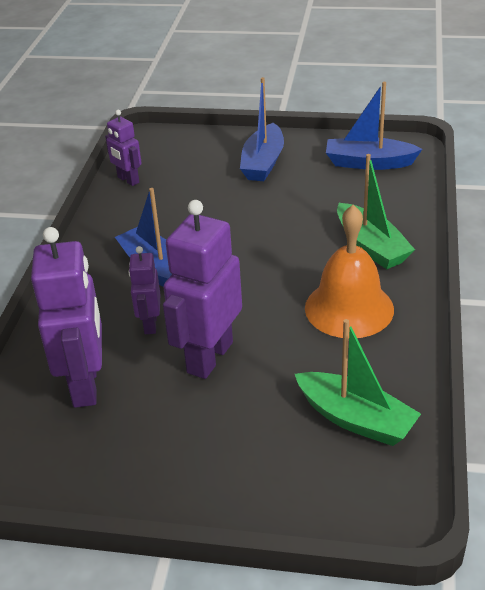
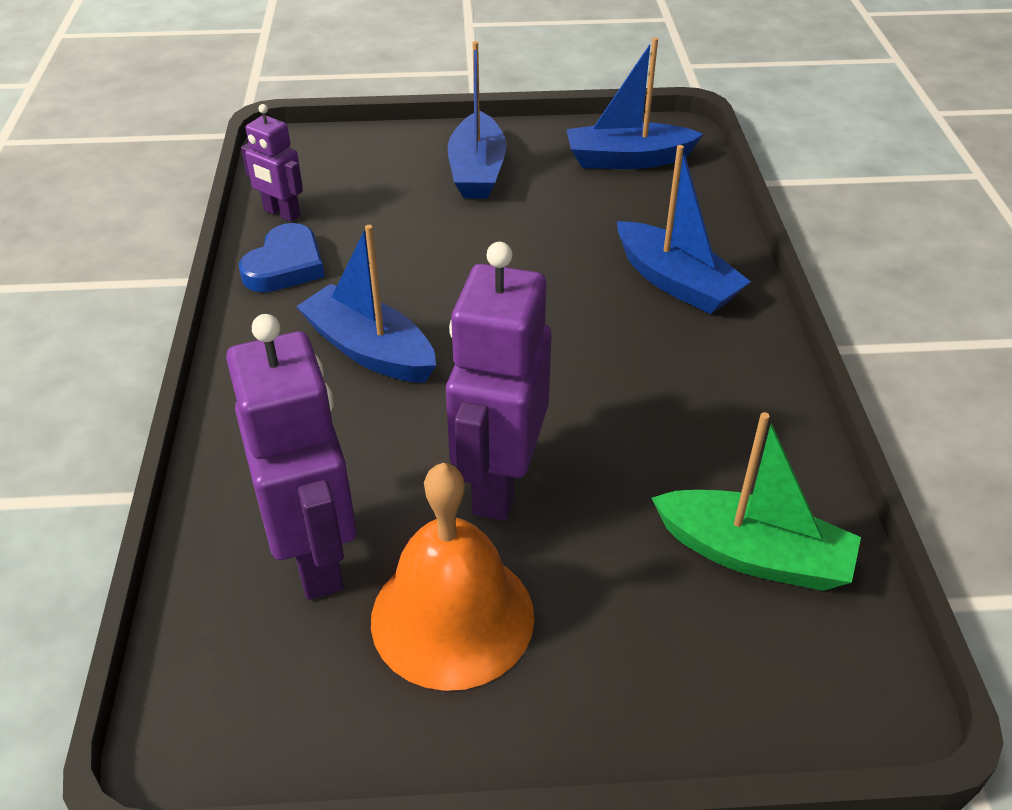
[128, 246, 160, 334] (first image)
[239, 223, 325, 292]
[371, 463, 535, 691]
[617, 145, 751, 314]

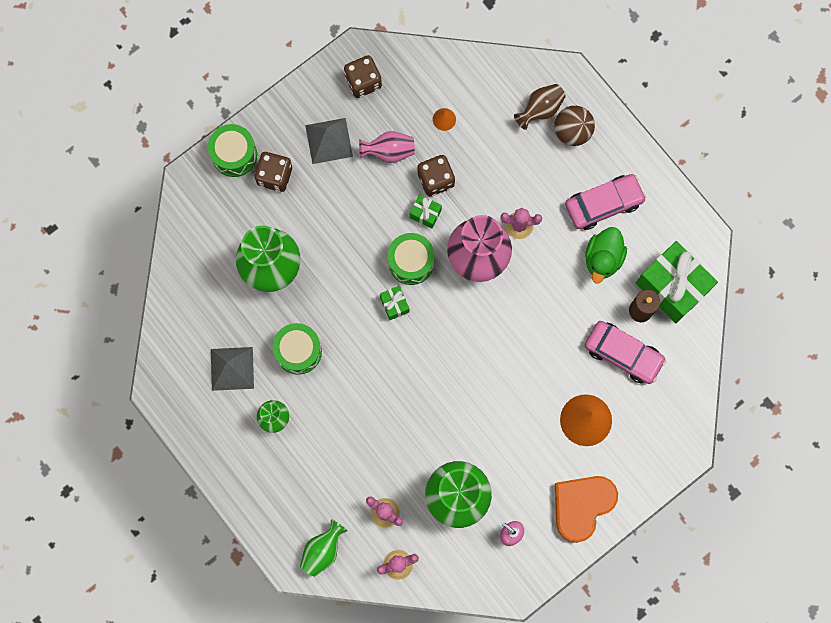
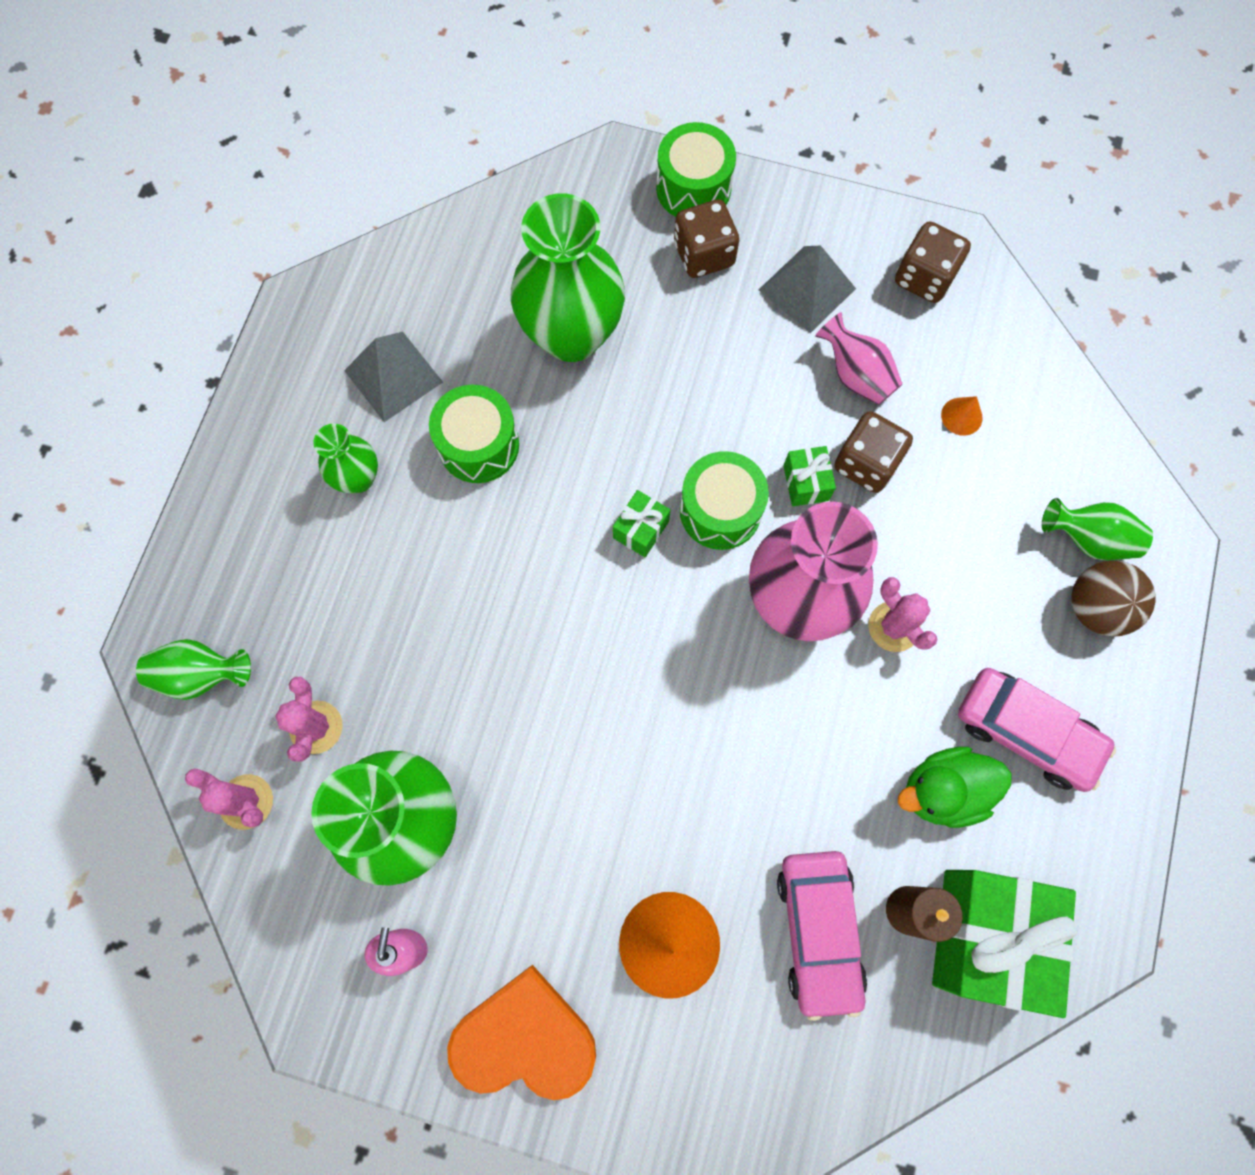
[1042, 498, 1153, 560]

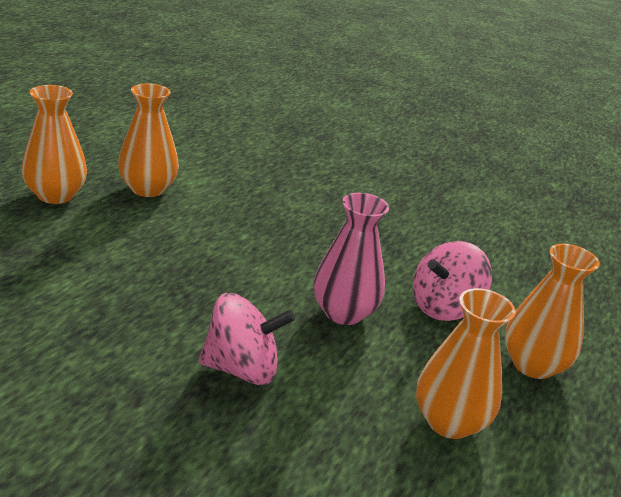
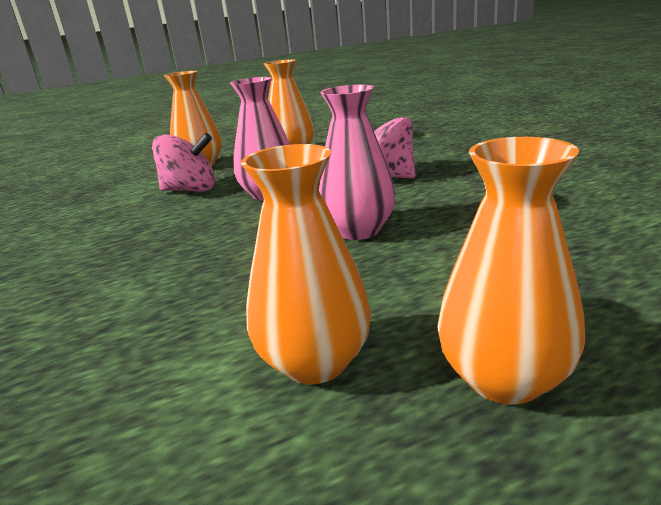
[319, 85, 395, 240]

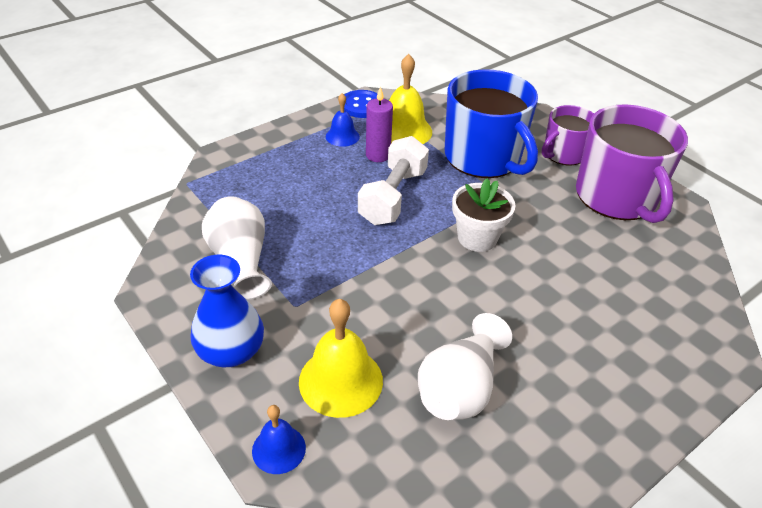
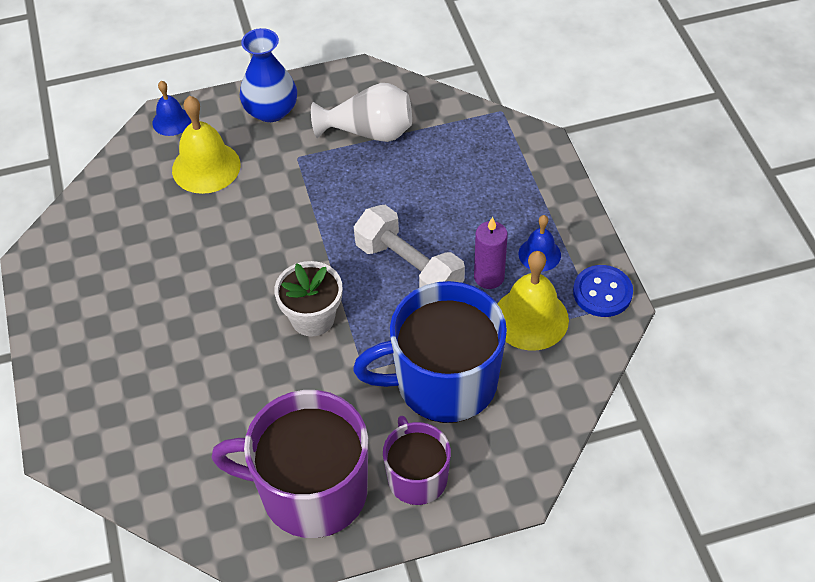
[418, 313, 512, 420] (first image)

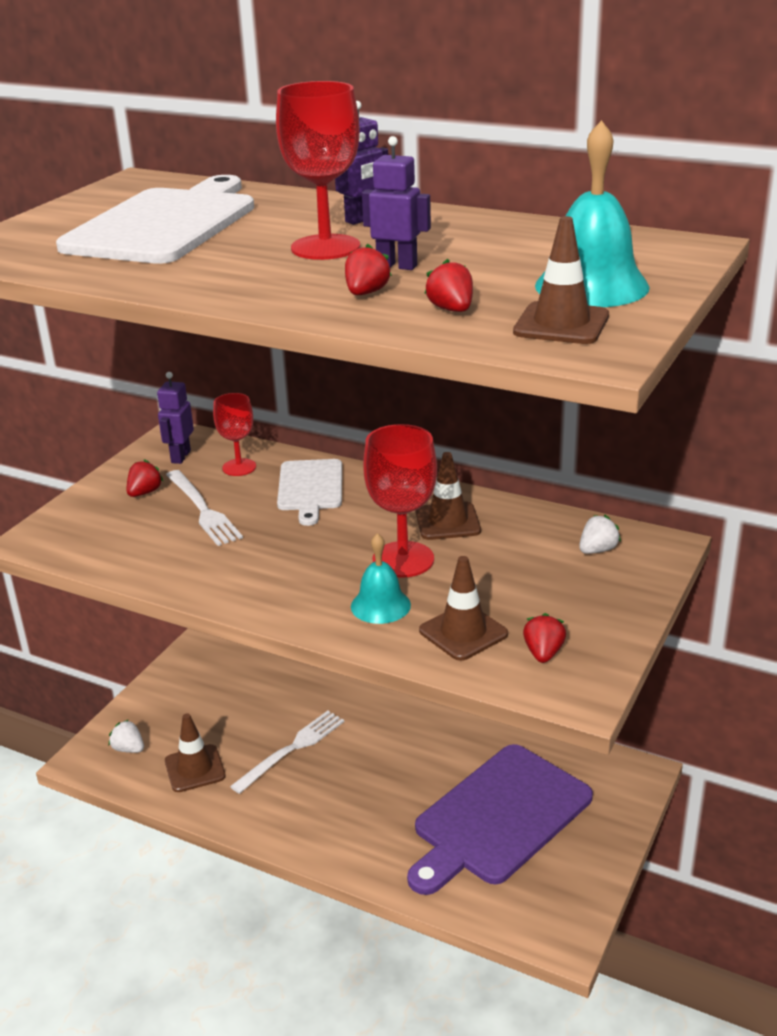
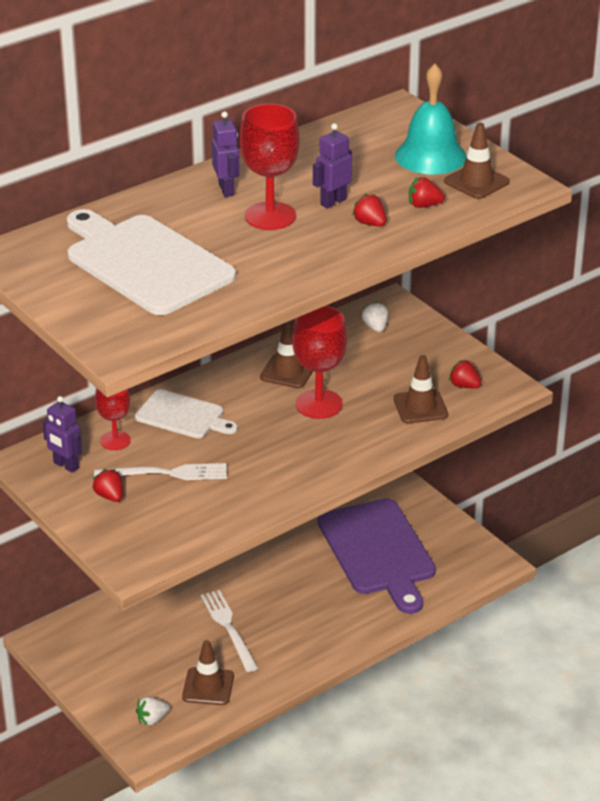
[351, 533, 411, 624] (first image)

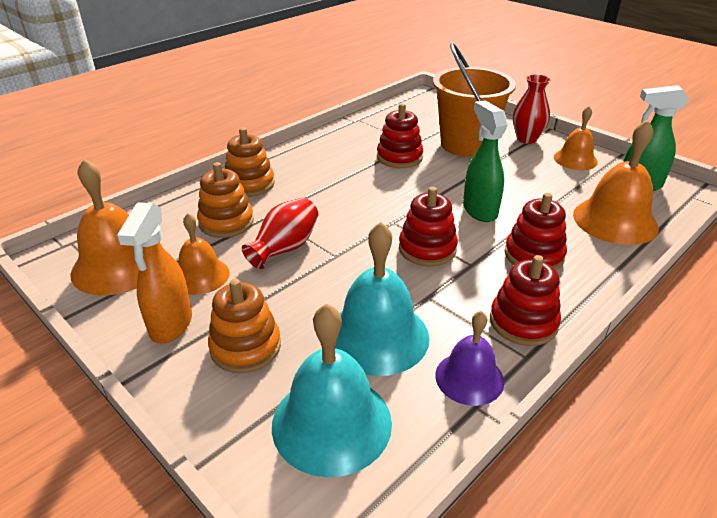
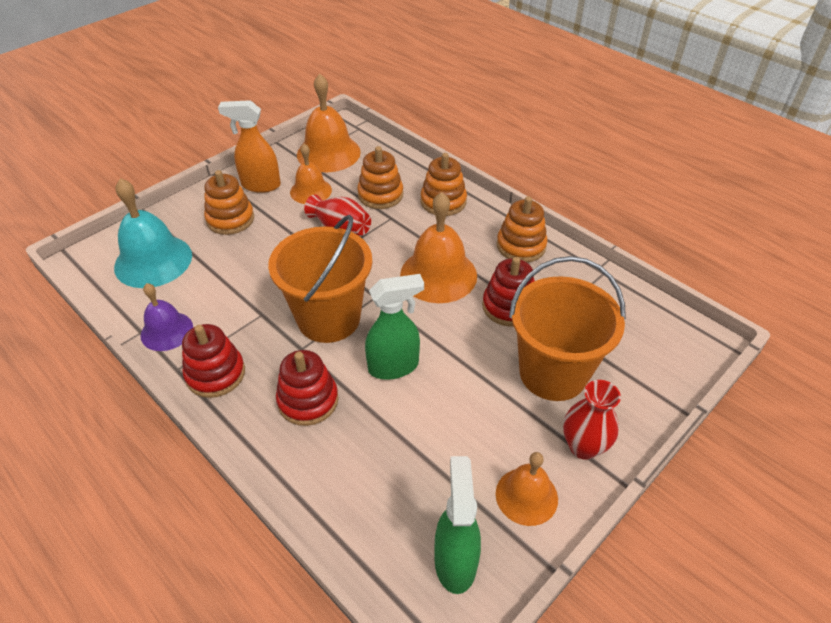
[335, 222, 429, 376] (first image)
[497, 196, 547, 262]
[400, 192, 477, 303]
[268, 215, 372, 343]

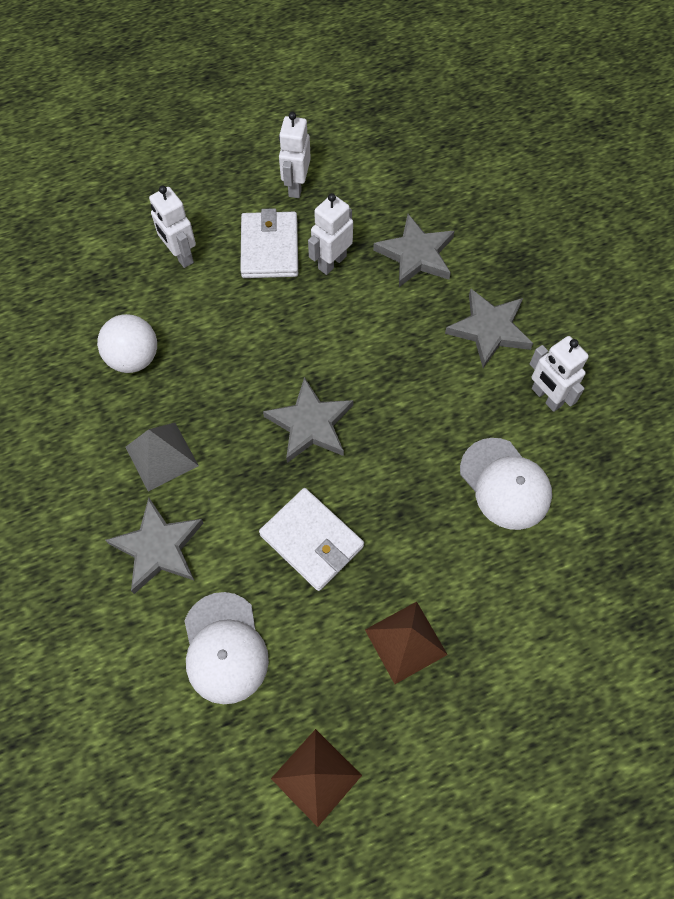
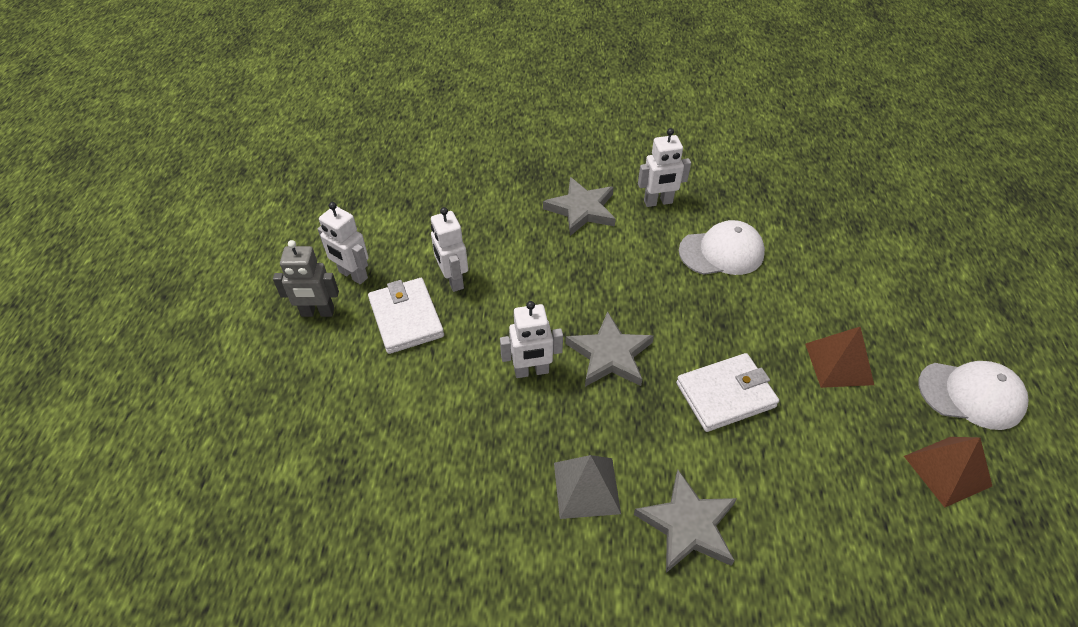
[97, 314, 157, 373] (first image)
[373, 214, 455, 287] (first image)
[273, 240, 339, 317]
[500, 301, 563, 378]
[918, 361, 1028, 430]
[368, 278, 444, 354]

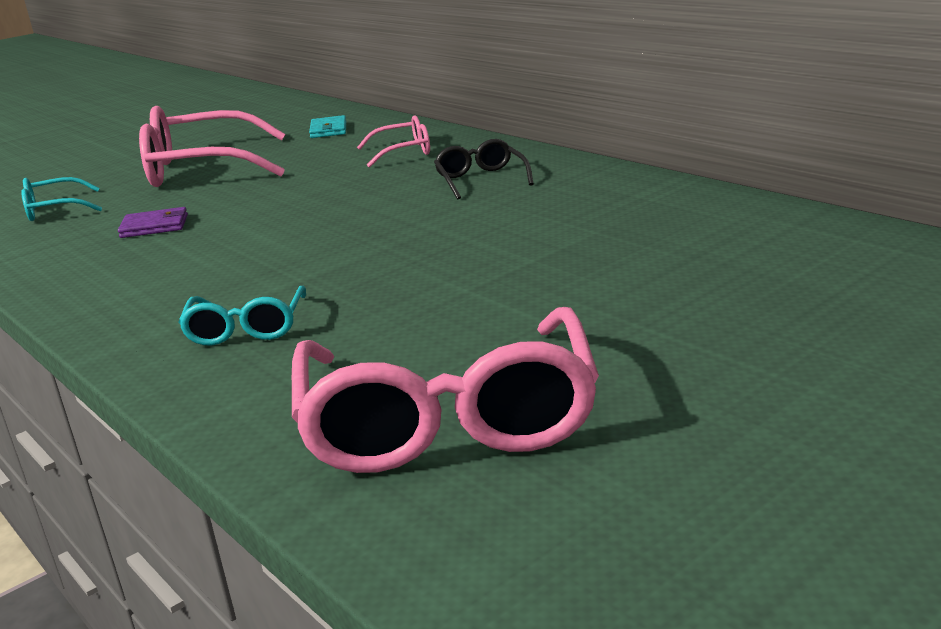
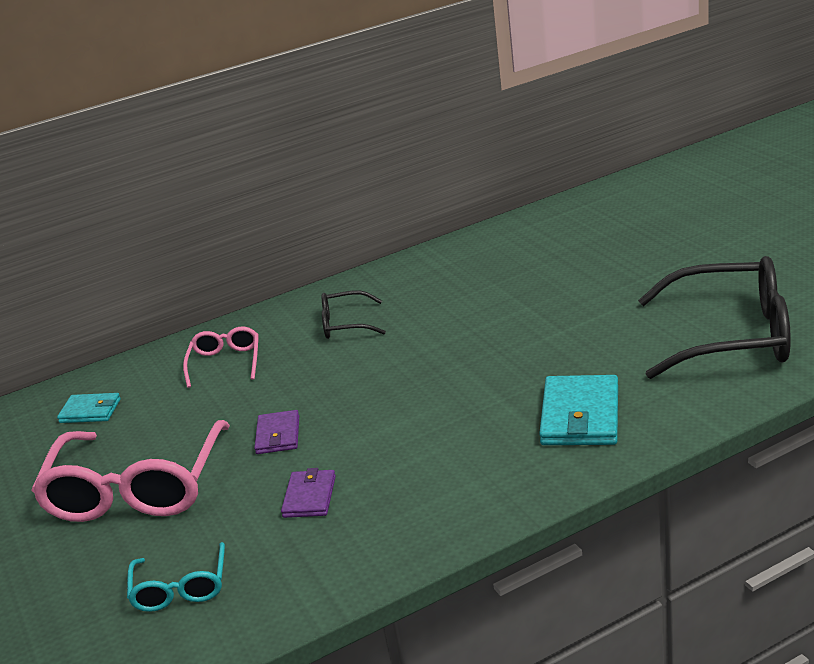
[254, 410, 299, 454]
[539, 375, 618, 445]
[638, 256, 791, 379]

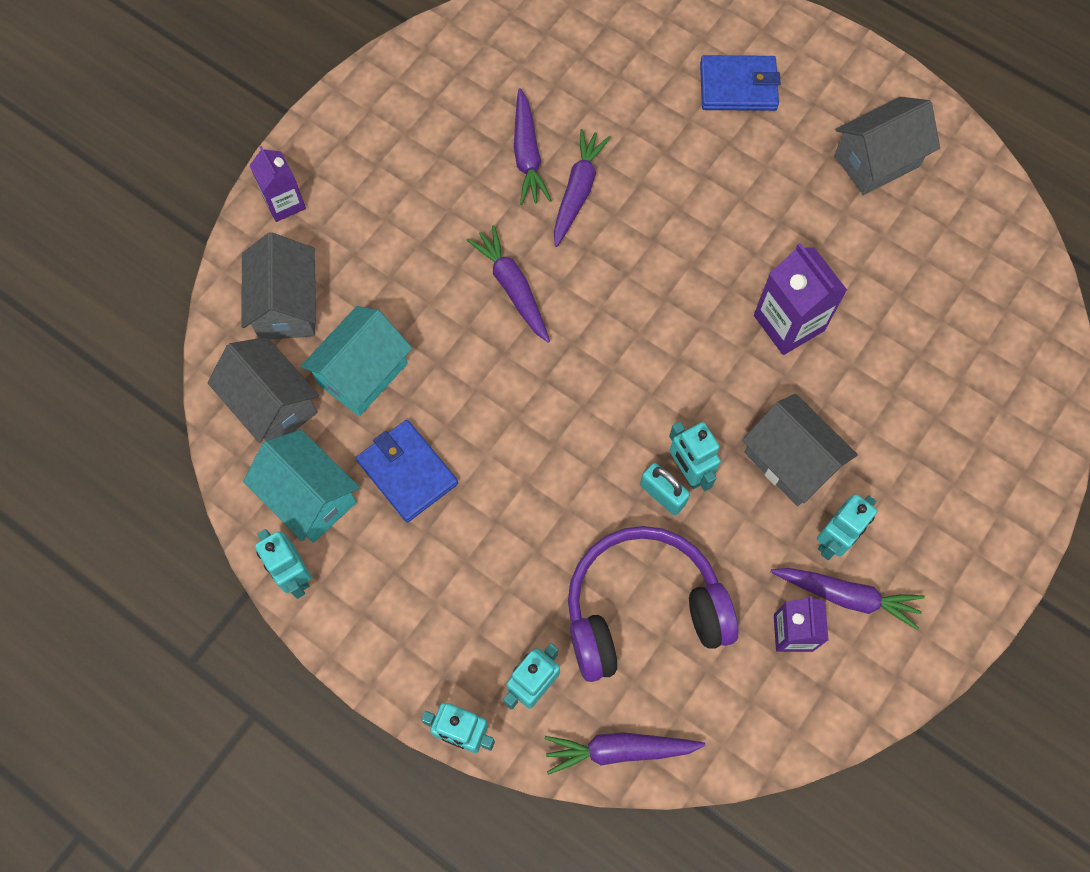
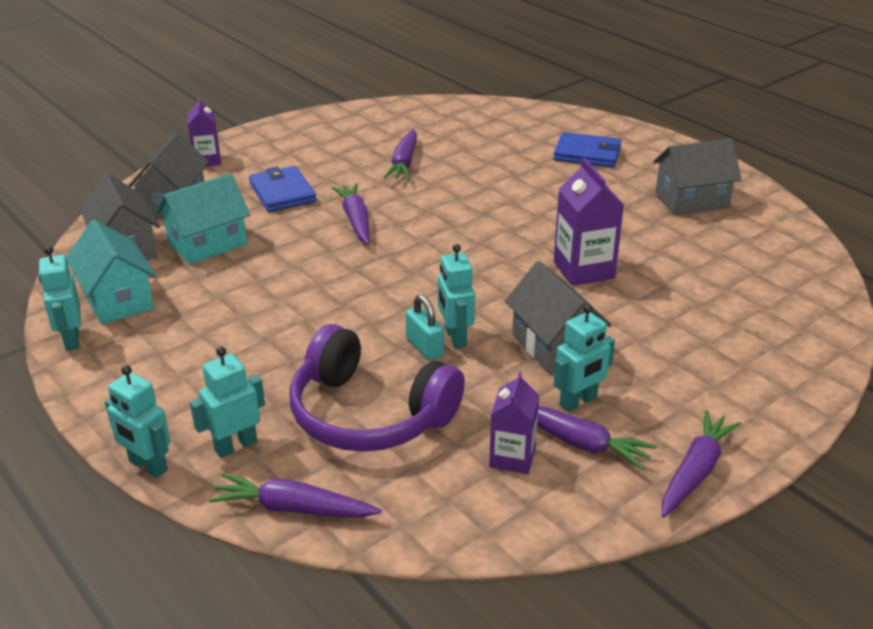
[249, 166, 316, 212]
[662, 410, 741, 518]
[290, 324, 465, 452]

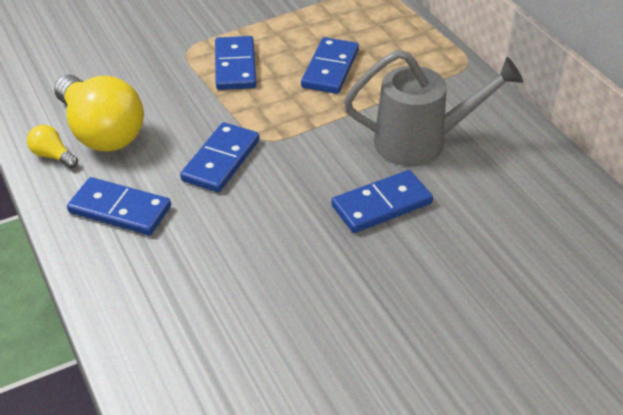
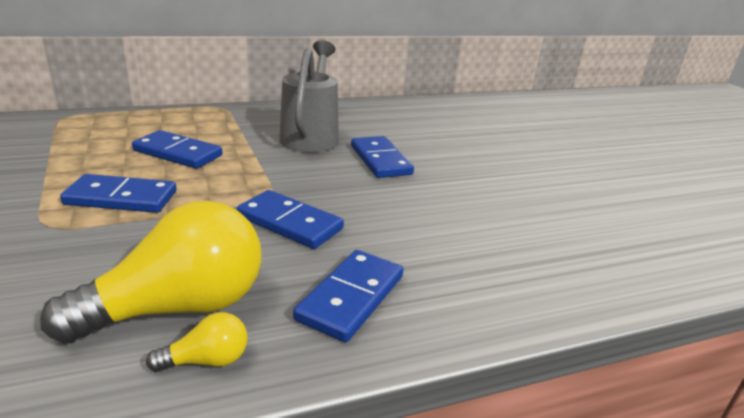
[146, 312, 248, 372]

